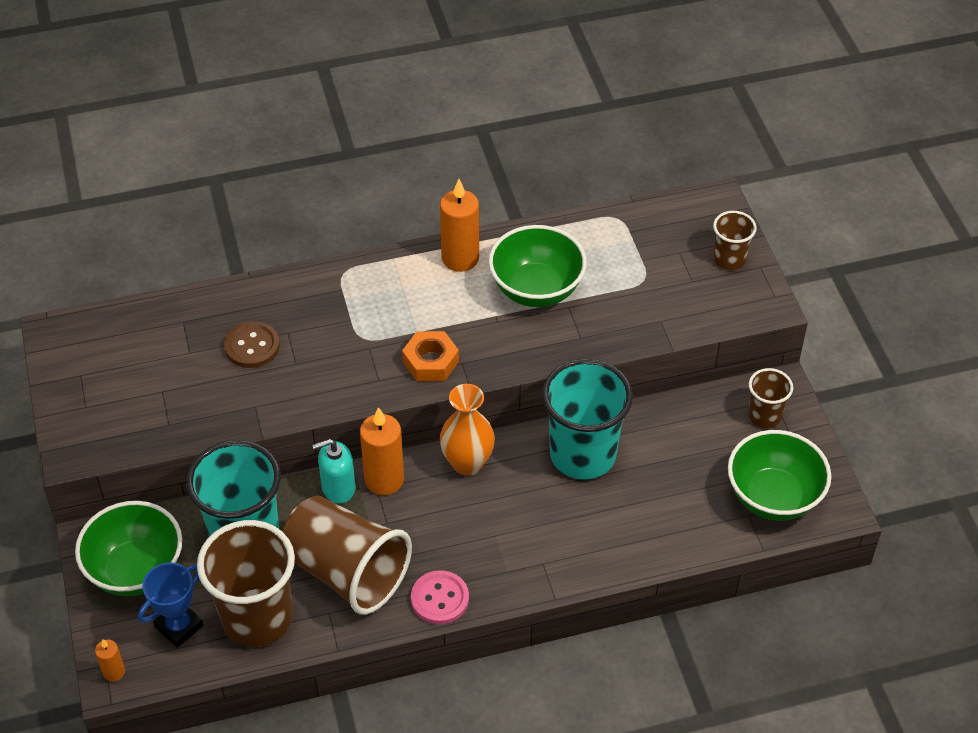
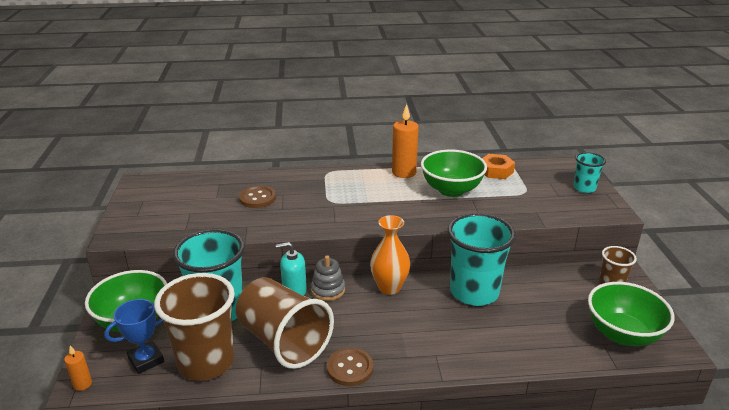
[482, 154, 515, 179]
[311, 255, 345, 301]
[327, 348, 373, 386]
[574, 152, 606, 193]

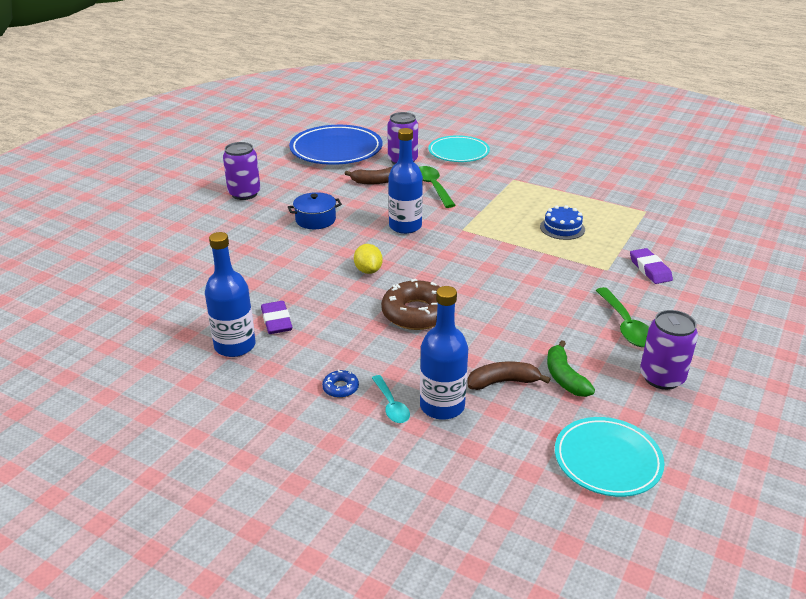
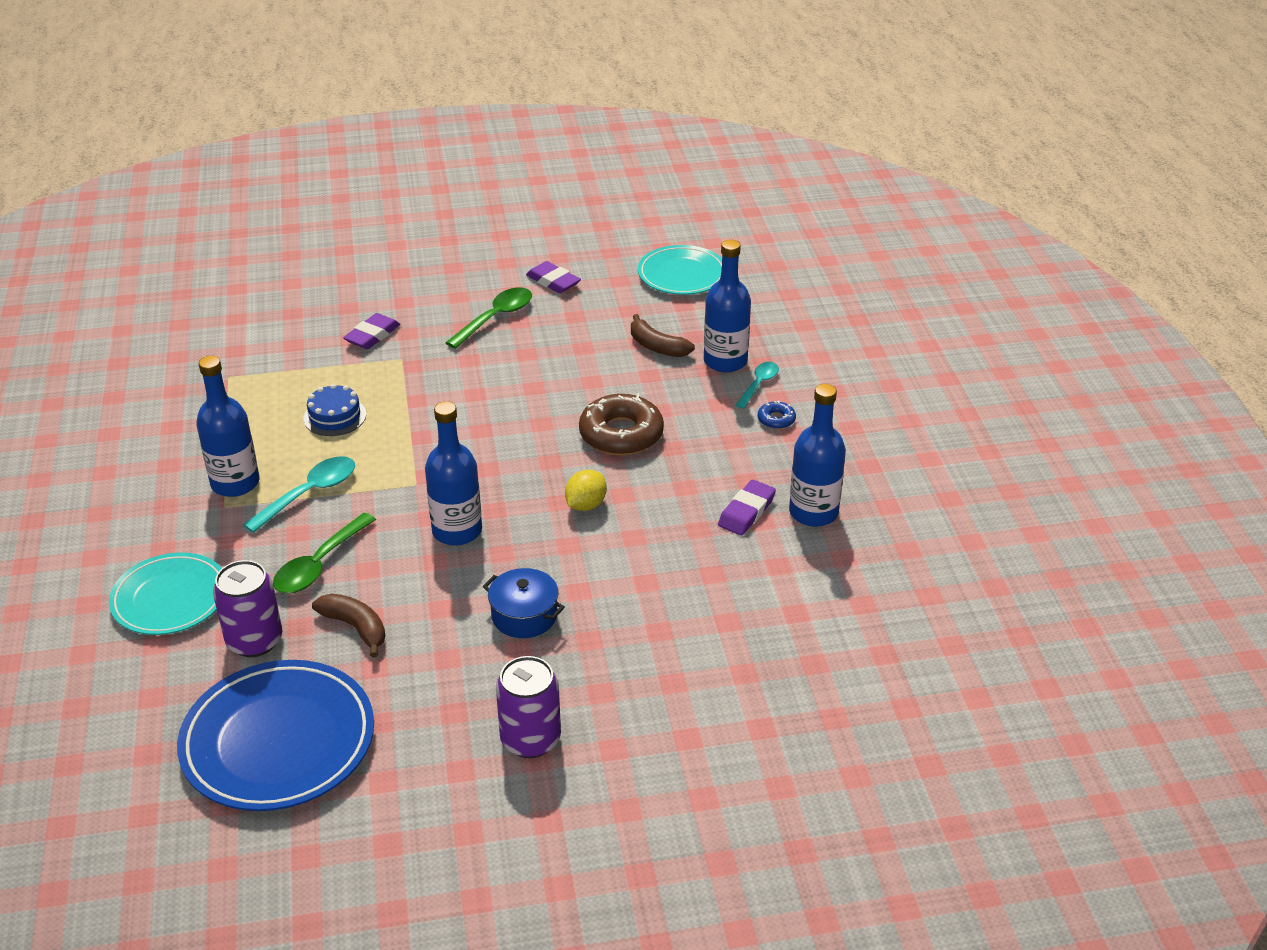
[547, 340, 595, 397] (first image)
[196, 356, 260, 497]
[243, 456, 355, 533]
[526, 261, 581, 293]

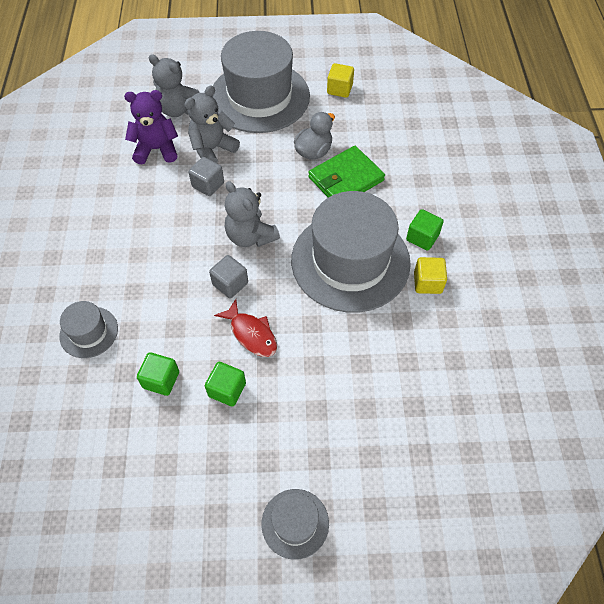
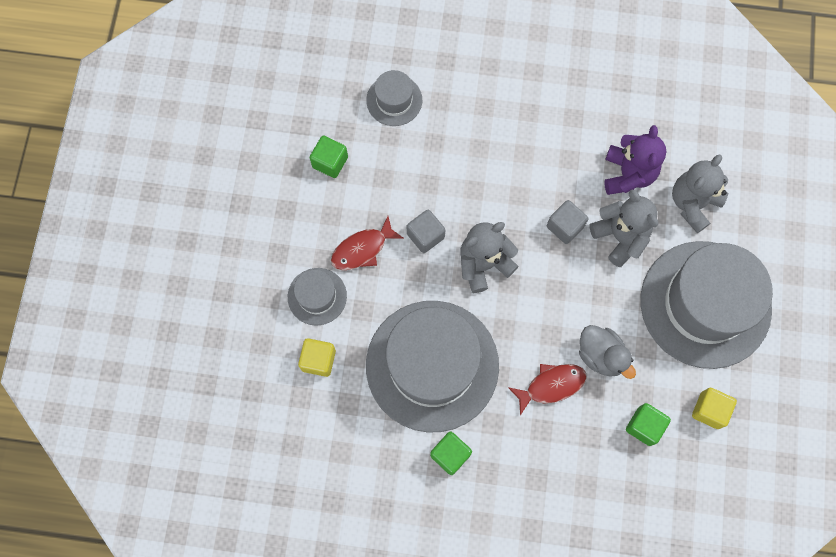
[626, 403, 671, 446]
[288, 268, 347, 325]
[298, 338, 336, 377]
[508, 364, 587, 415]

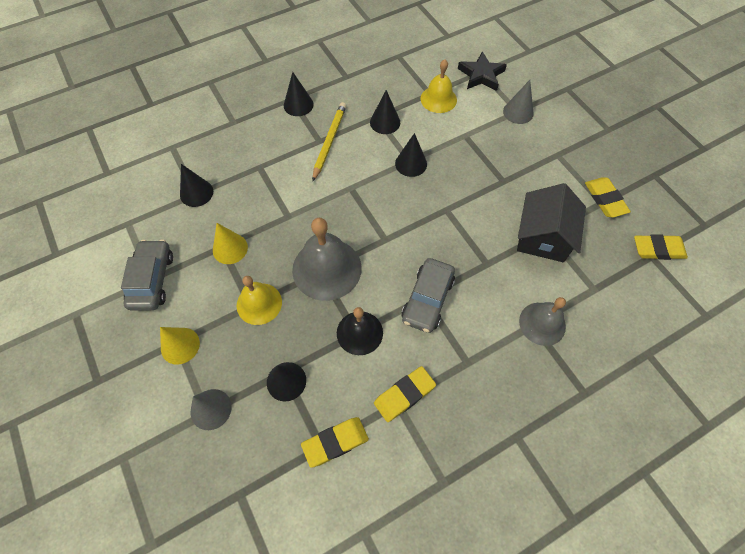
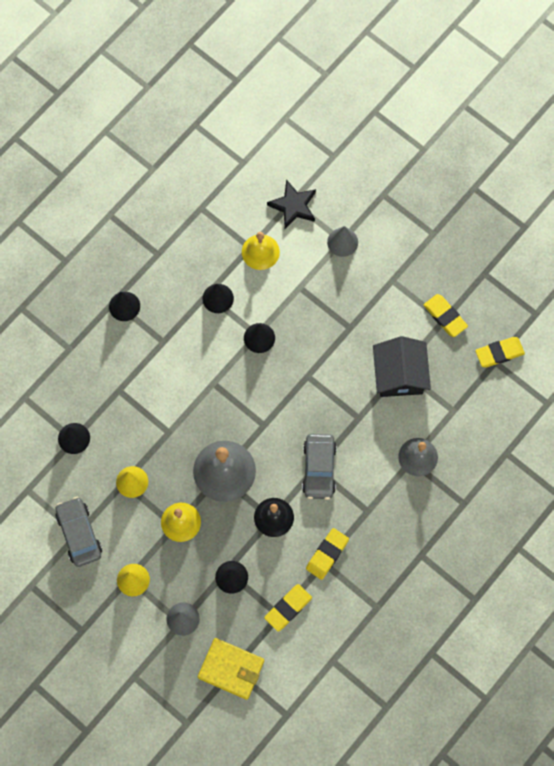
[312, 102, 346, 182] (first image)
[198, 638, 264, 700]

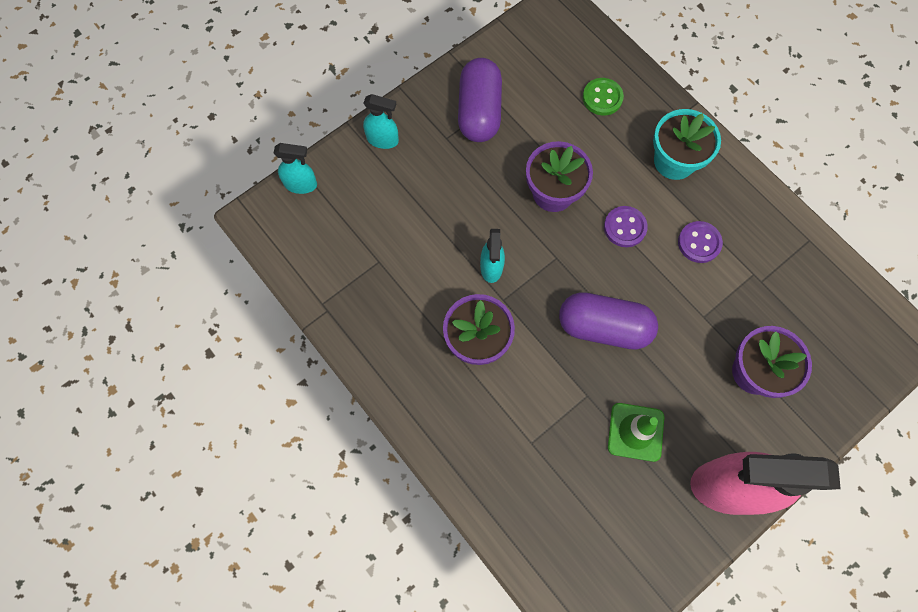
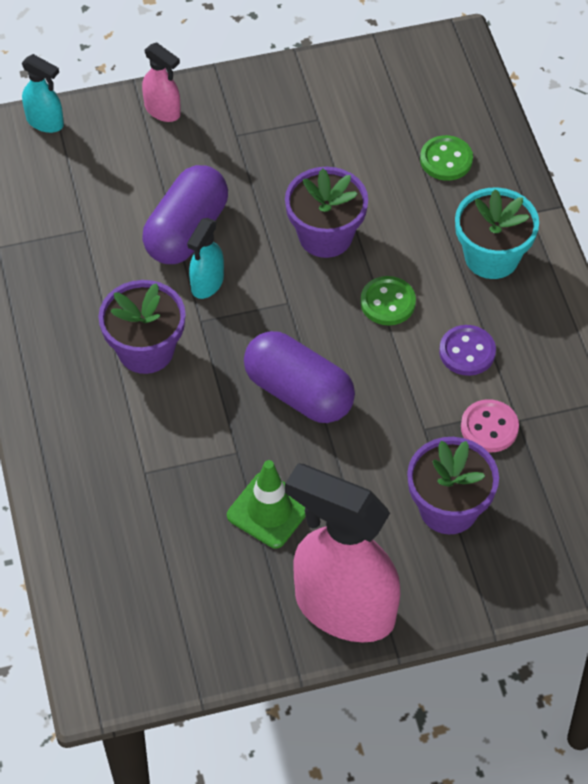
[461, 399, 519, 452]
[142, 165, 228, 264]
[142, 42, 181, 122]
[360, 276, 416, 325]

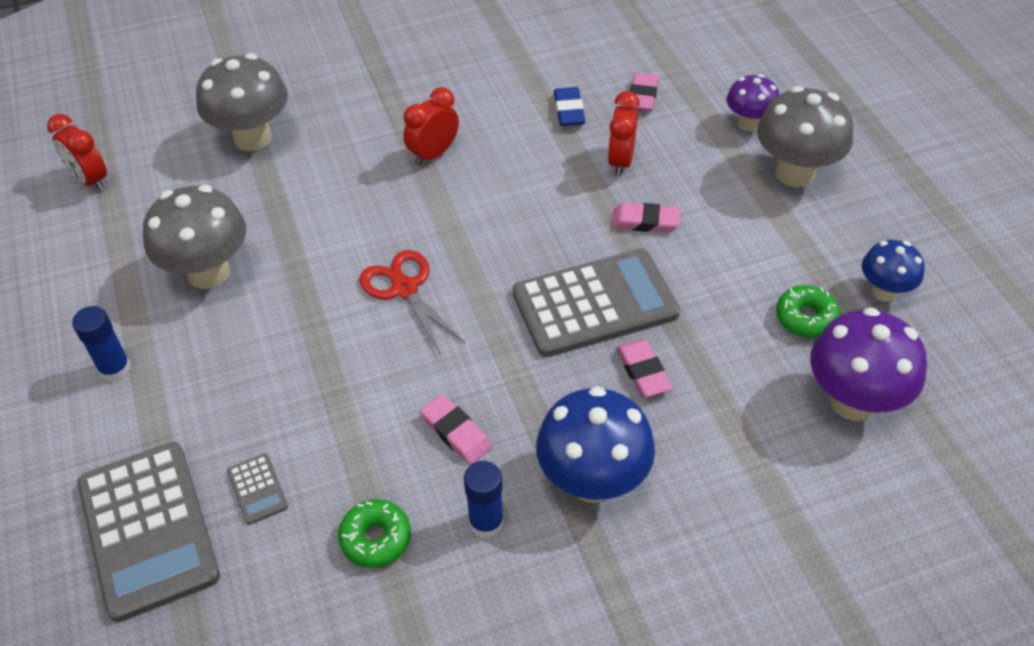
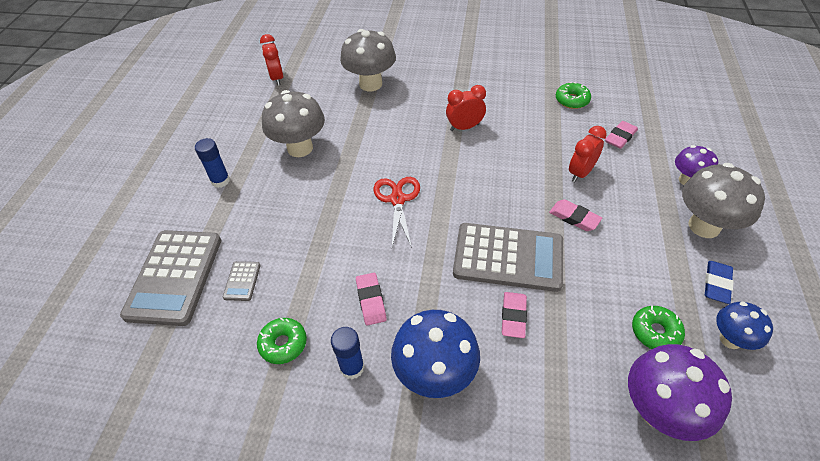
[556, 82, 591, 109]
[705, 261, 734, 304]

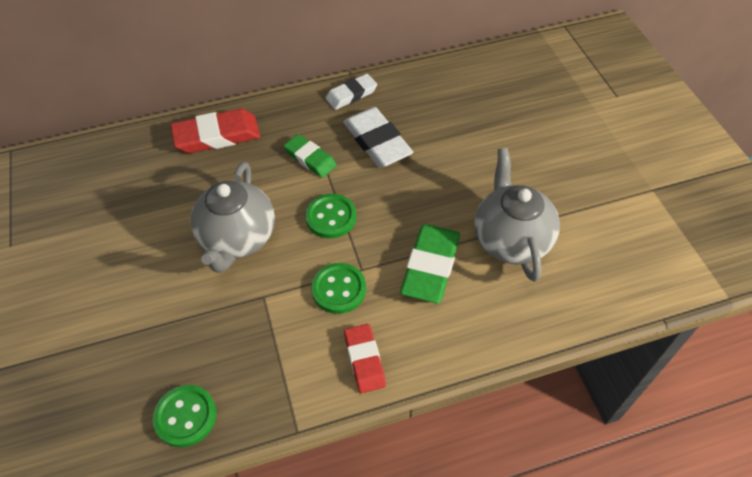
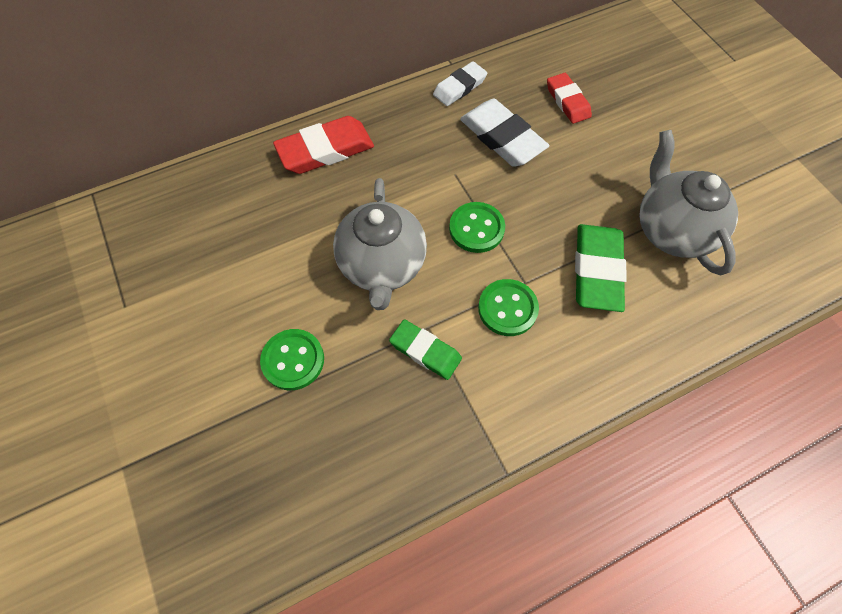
[260, 329, 324, 390]
[389, 319, 462, 380]
[547, 73, 592, 124]

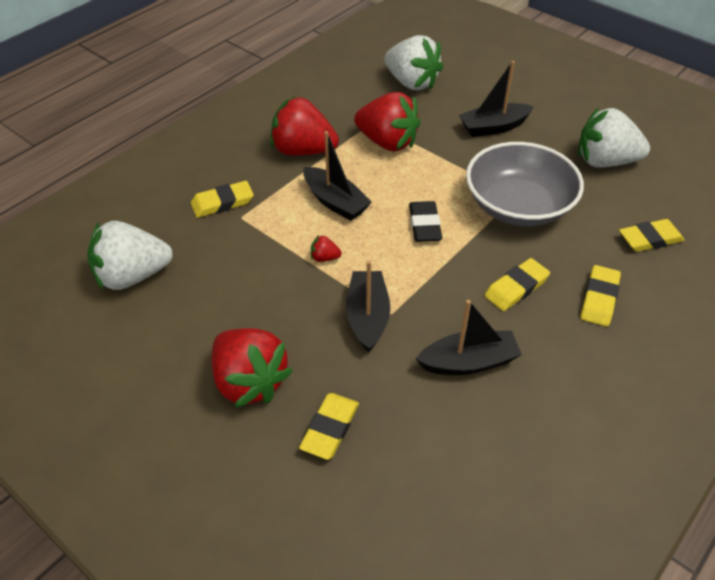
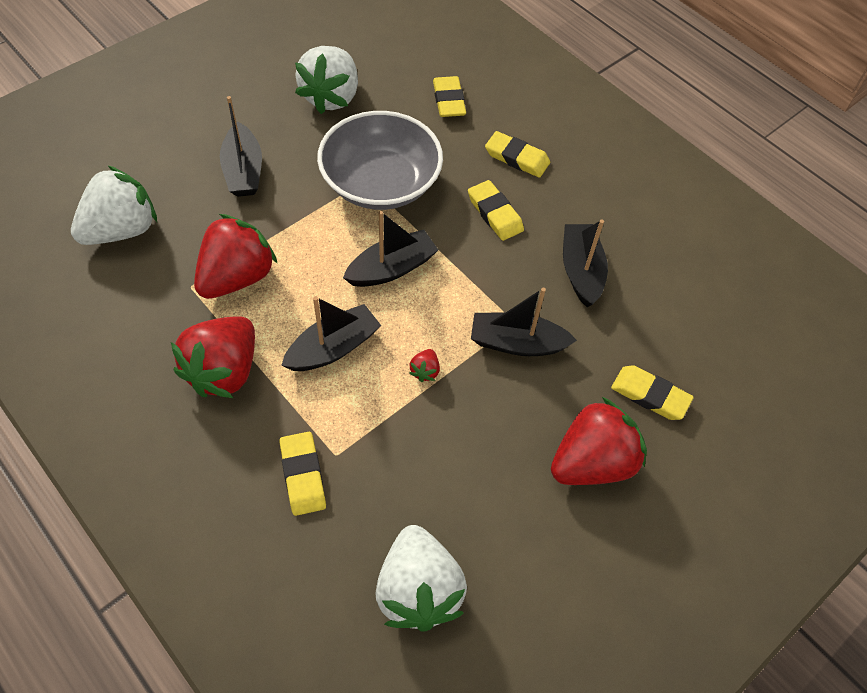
[343, 211, 438, 287]

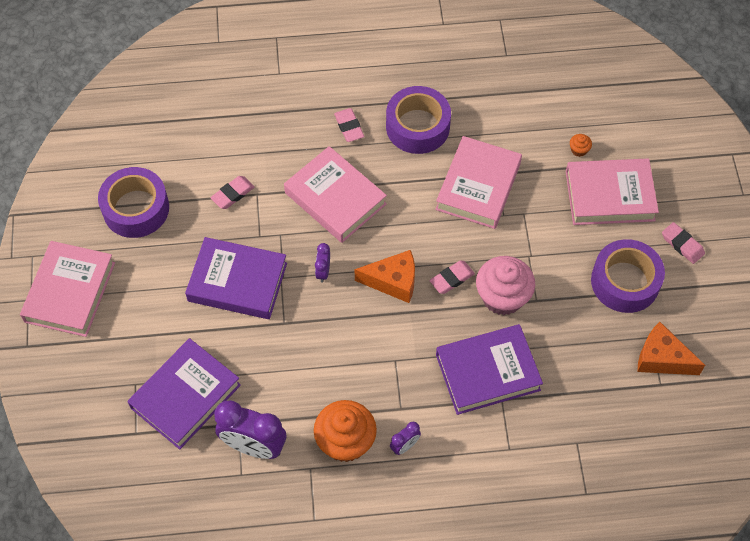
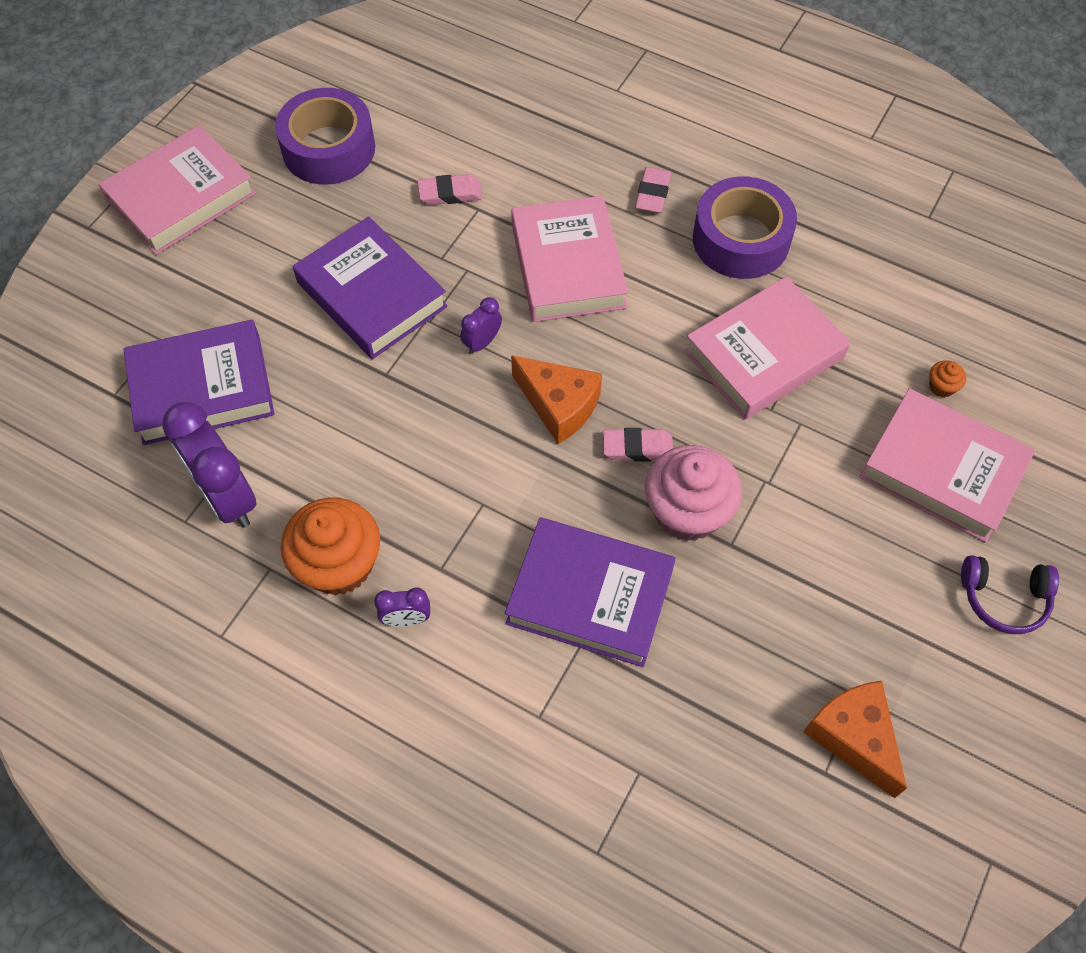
[591, 239, 665, 313] (first image)
[961, 555, 1059, 634]

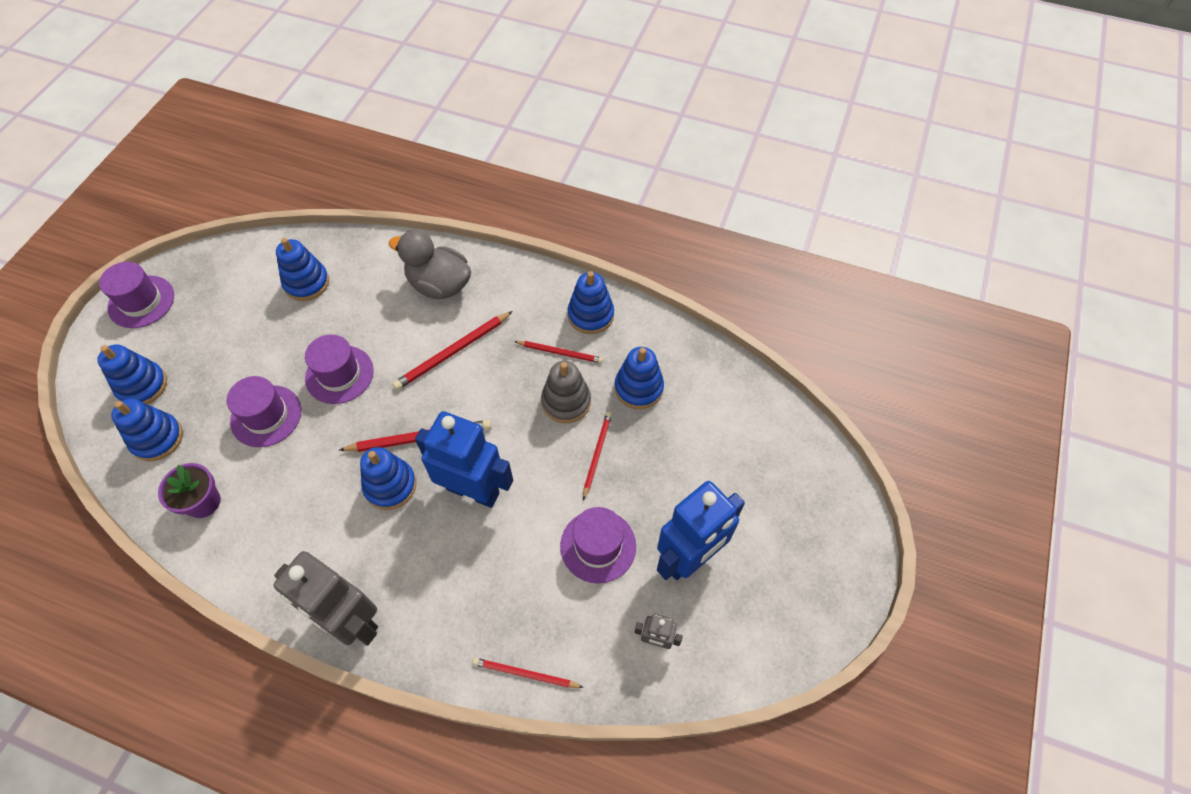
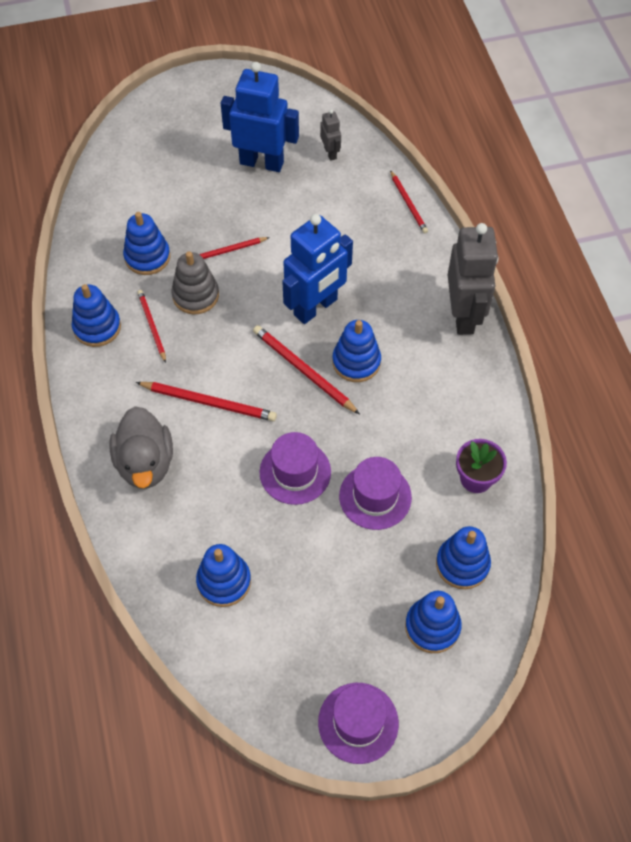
[560, 507, 636, 583] (first image)
[282, 214, 353, 324]

